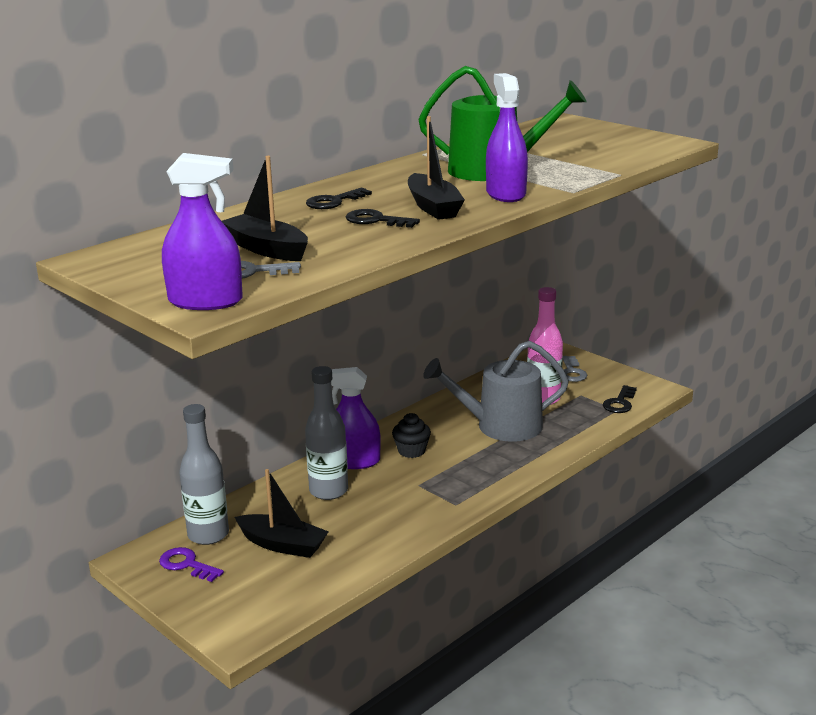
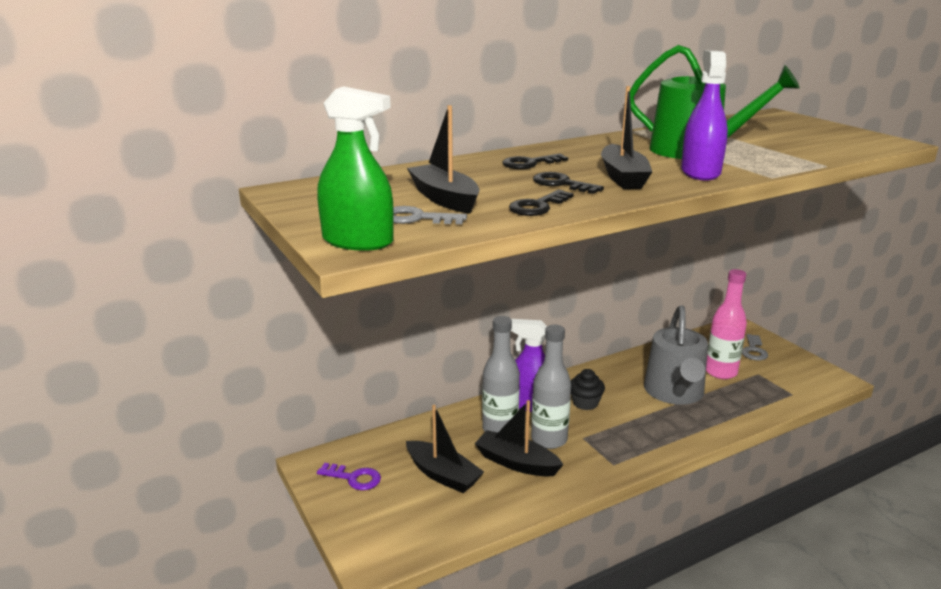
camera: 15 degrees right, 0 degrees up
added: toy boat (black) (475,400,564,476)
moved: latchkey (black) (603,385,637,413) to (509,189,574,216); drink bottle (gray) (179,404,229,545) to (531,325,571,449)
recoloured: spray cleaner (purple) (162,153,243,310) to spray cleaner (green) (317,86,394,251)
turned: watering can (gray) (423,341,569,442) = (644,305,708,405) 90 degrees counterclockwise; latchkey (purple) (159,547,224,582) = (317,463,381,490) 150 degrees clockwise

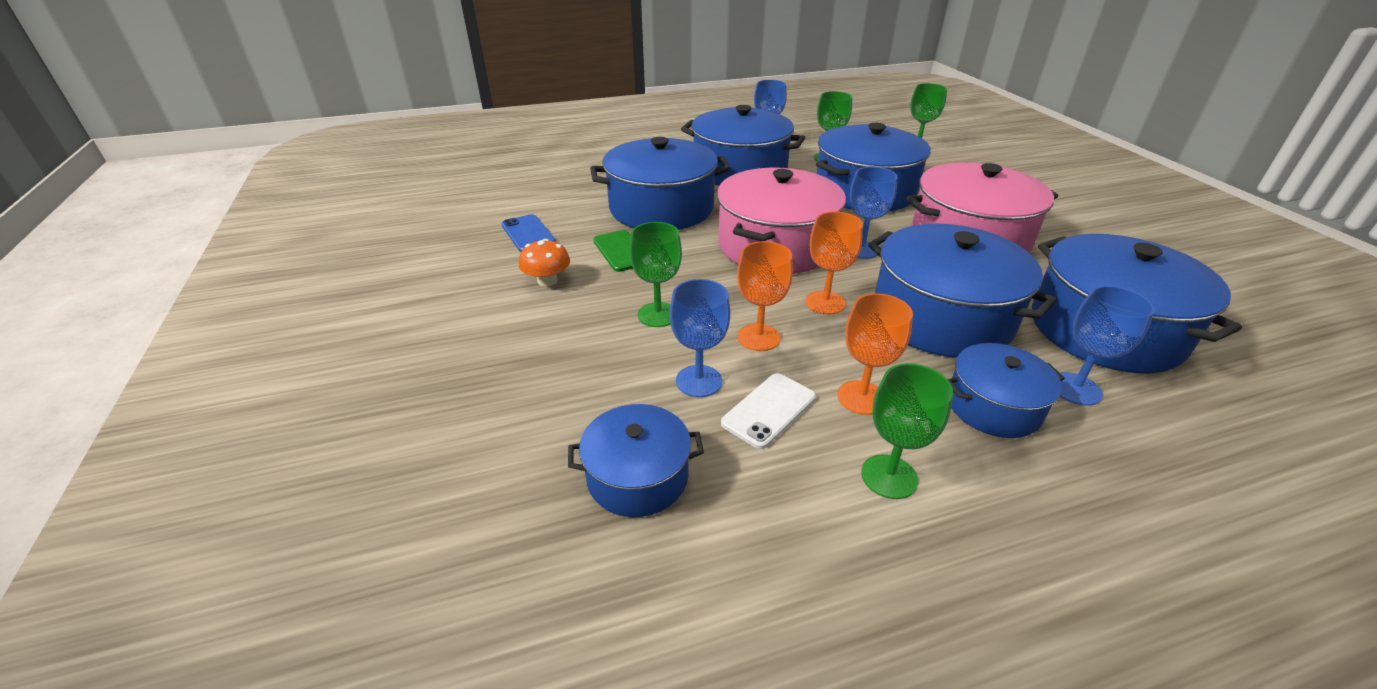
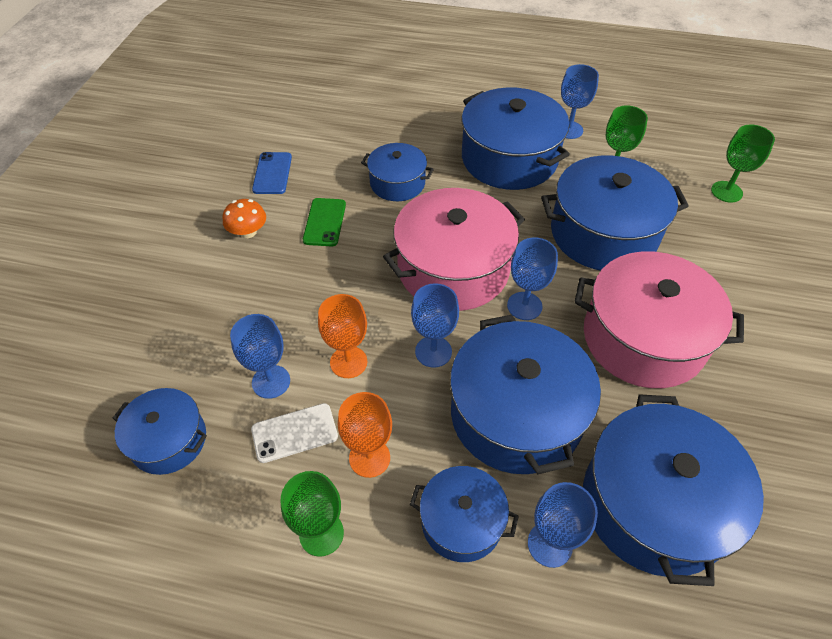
camera: 30 degrees right, 15 degrees up
removed: chalice (green) (629,222,682,327)
recoloured: chalice (orange) (805,212,863,315) to chalice (cobalt) (411,283,459,368)
resized: cooking pot (cobalt) (590,137,731,230) = (361,143,434,201) x0.55

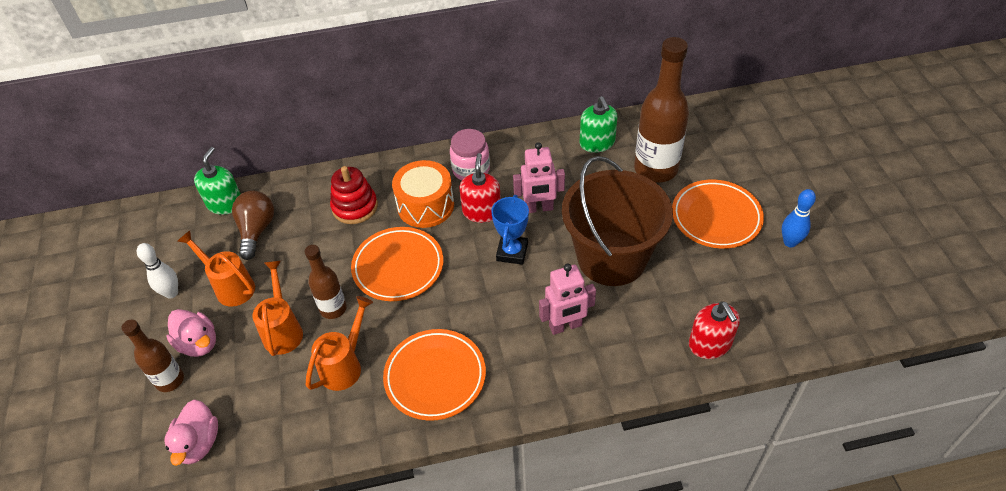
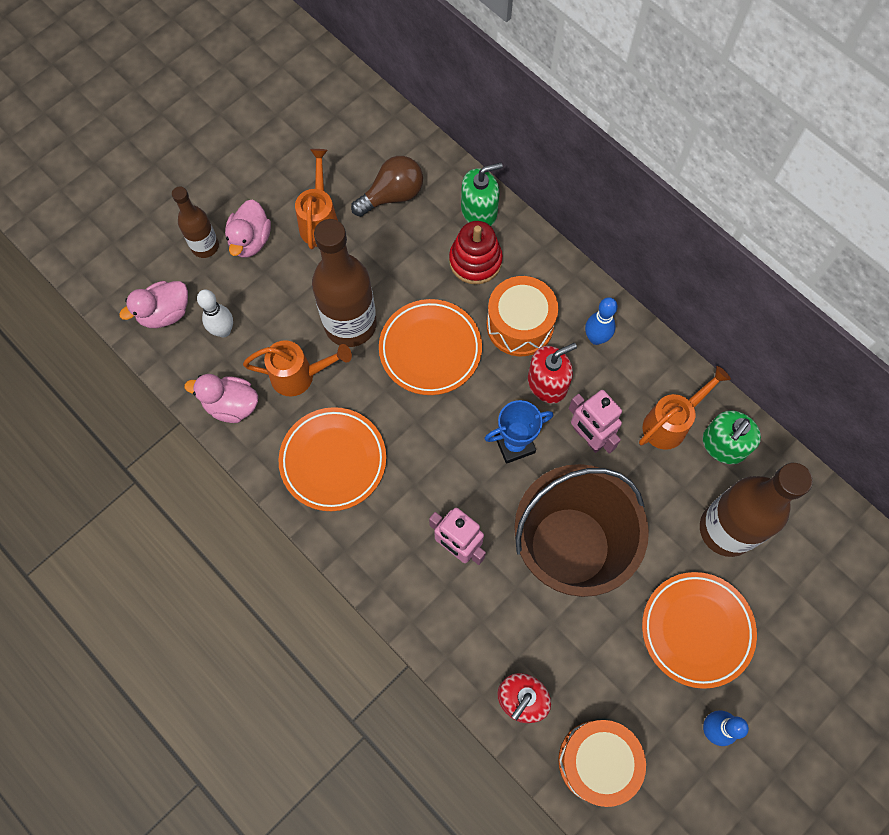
camera: 55 degrees right, 20 degrees up
added: duck (rose-pink) (184,374,258,423); snare drum (orange) (558,720,646,807)
moved: pump bottle (green) (194,147,241,215) to (461,163,503,226); bowling pin (white) (136,243,178,299) to (197,289,233,337); watering can (orange) (253,261,303,356) to (639,366,731,450)
replaced: jam jar (rose-pink) (450,129,490,180) to bowling pin (cobalt) (585,297,618,345)
resized: drink bottle (dark brown) (305,245,347,319) = (312,219,377,347) x1.80

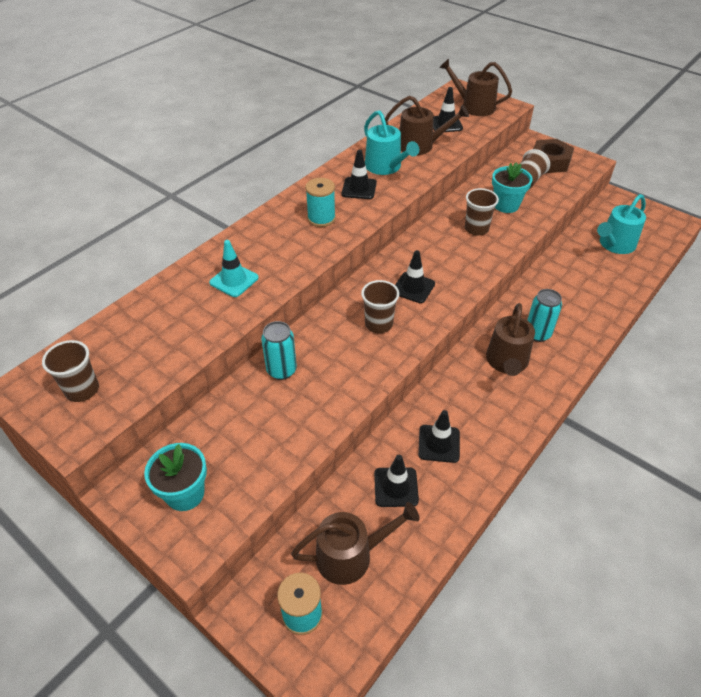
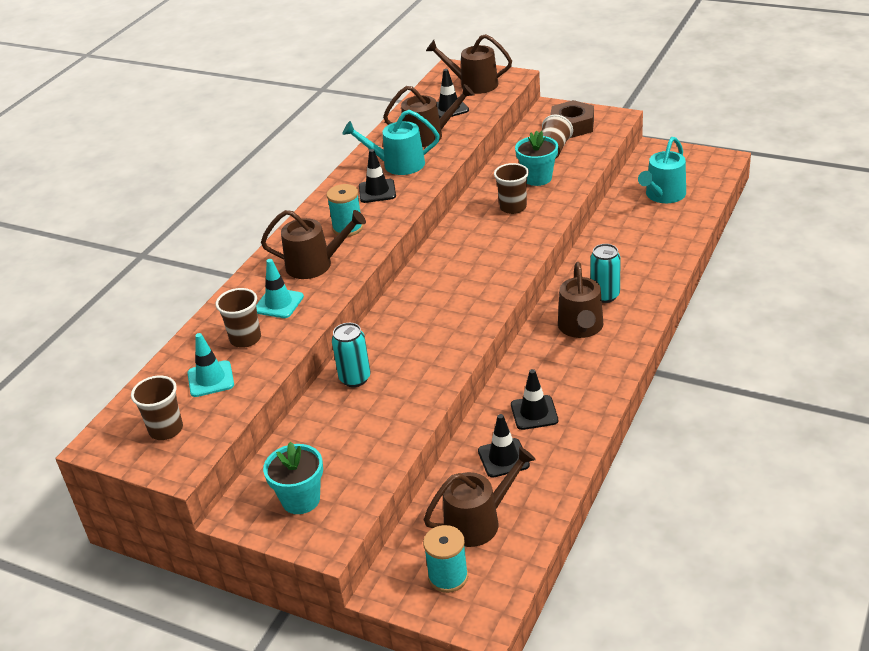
camera: 10 degrees left, 10 degrees down
removed: road cone (black) (395,250,435,303)
added: watering can (dark brown) (261,210,366,279); road cone (teal) (188,333,234,397)
moved: tumbler (dark brown) (361,280,399,333) to (216,288,261,348)
turned: watering can (teal) (364,110,419,175) = (342,110,440,175) 135 degrees clockwise

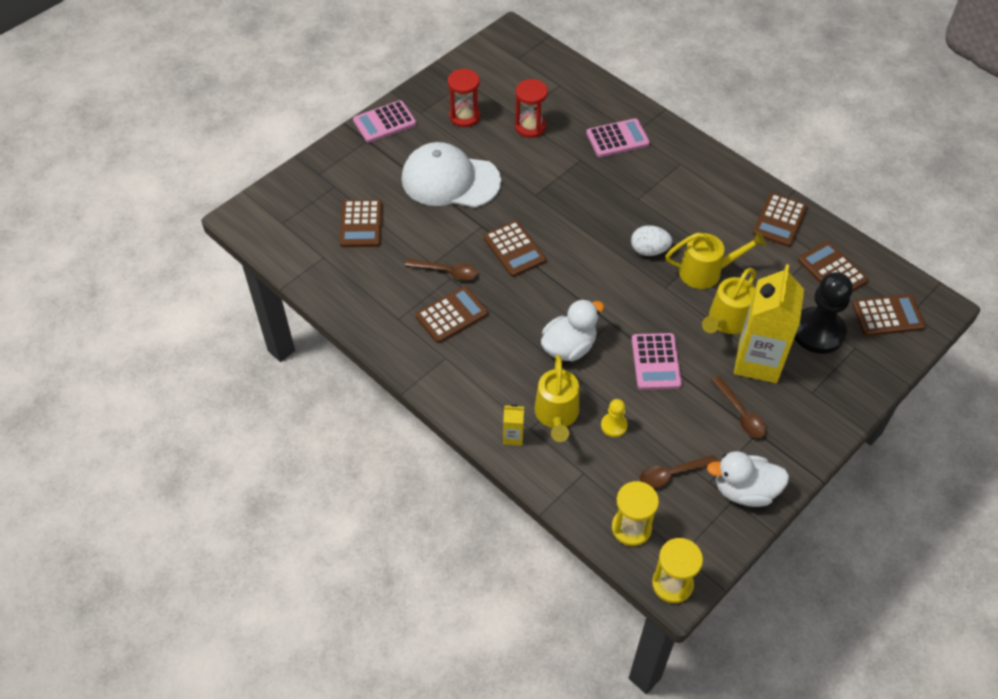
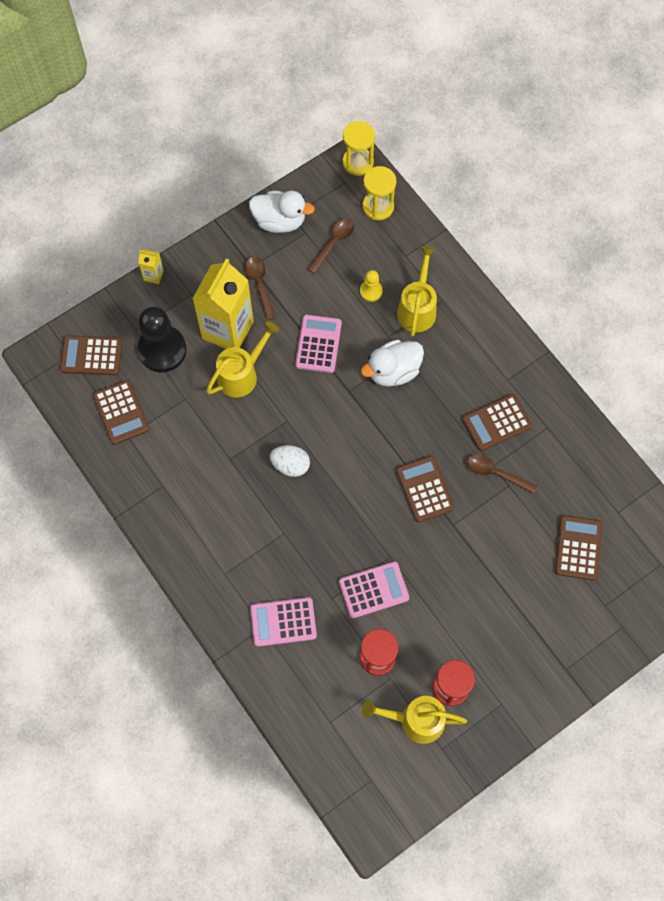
camera: 170 degrees left, 15 degrees up
removed: cap (white) (402,142,501,208); calculator (dark brown) (753,193,807,247)
moved: calculator (rose-pink) (353,100,416,143) to (339,561,409,618); watering can (bright yellow) (665,232,766,289) to (362,696,467,744); milk carton (bright yellow) (503,404,524,446) to (138,249,164,284)
turned: tablespoon (dark brown) (639,455,718,488) = (307,218,354,273) 45 degrees counterclockwise

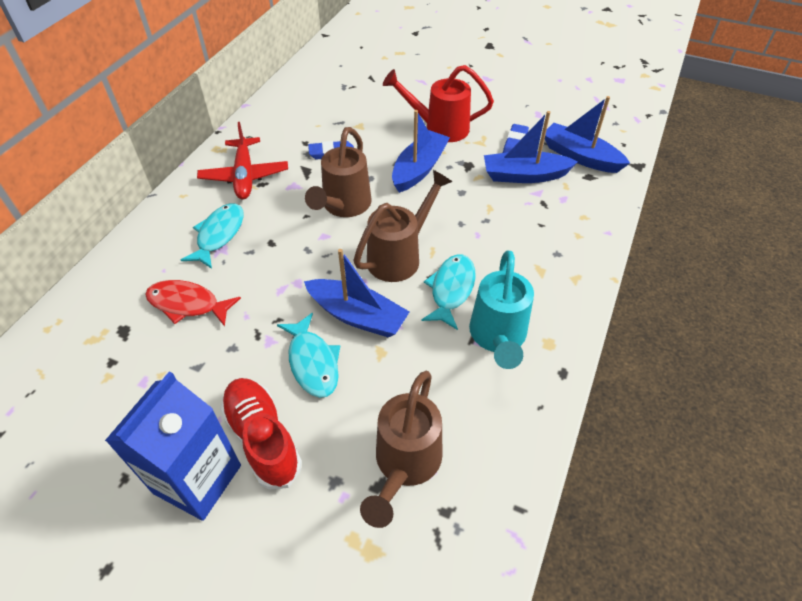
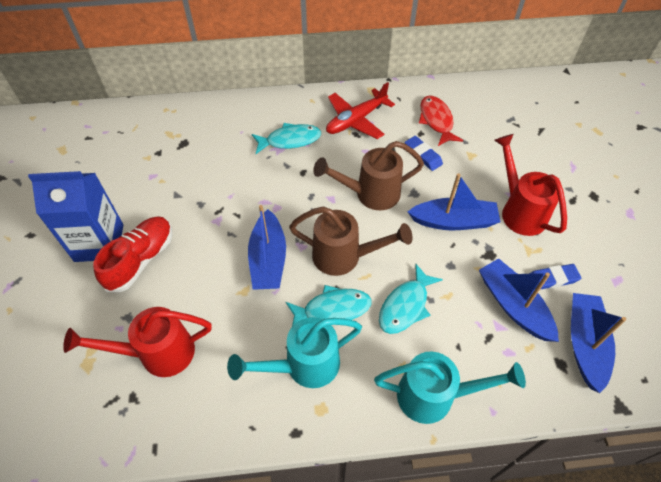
camera: 60 degrees right, 5 degrees up
added: watering can (teal) (374,352,526,424)
moved: toy fish (red) (145,280,241,326) to (419,96,463,146); toy fish (teal) (277,313,340,398) to (379,264,443,334)
recoloured: watering can (dark brown) (360,371,442,528) to watering can (red) (63,307,212,377)

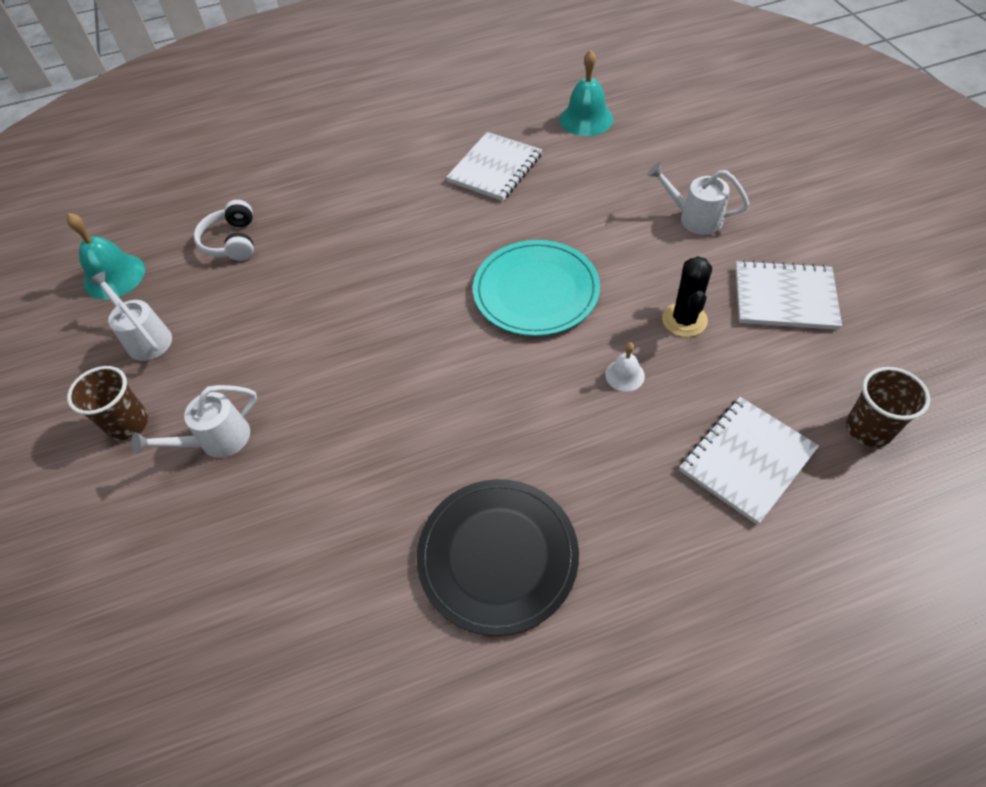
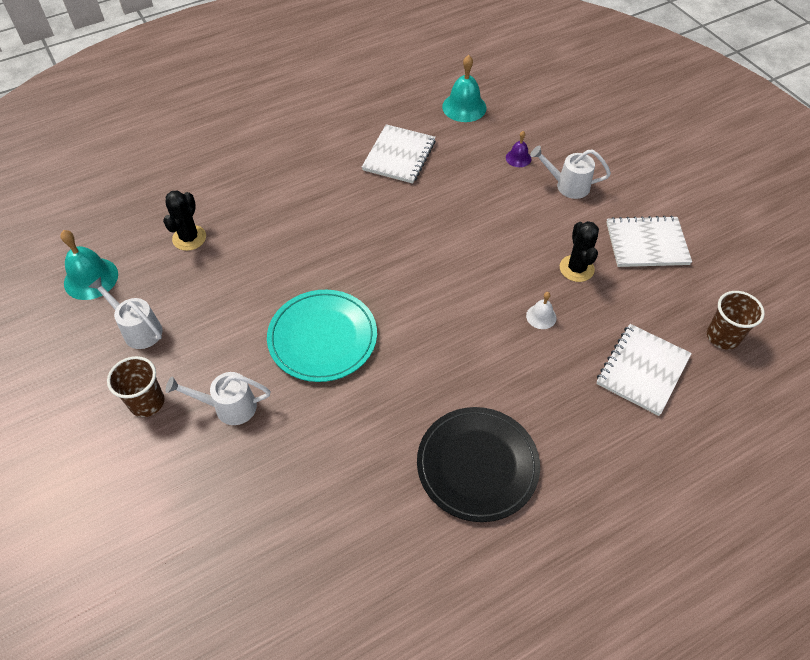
camera: 15 degrees left, 0 degrees up
added: hand bell (purple) (506,131,531,167)
moved: flat dish (teal) (473,240,600,336) to (267,290,377,382)
replaced: headphones (white) (194,200,254,261) to saguaro cactus (black) (163,190,206,251)
turned: watering can (white) (131,385,257,458) = (166,372,270,425) 45 degrees clockwise

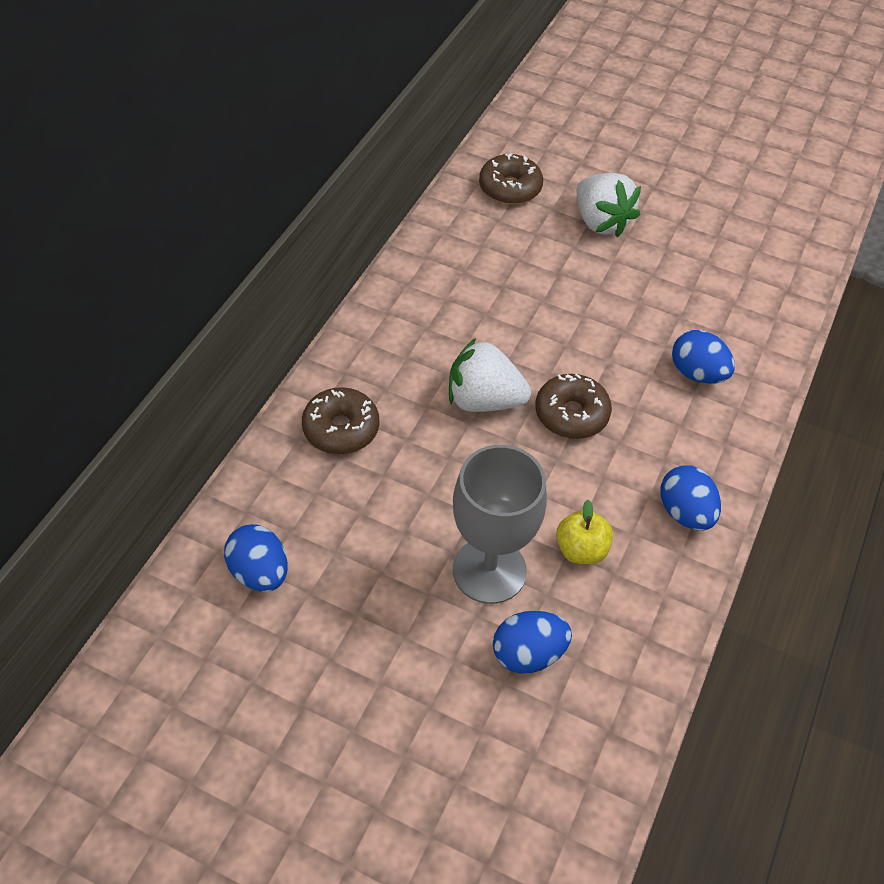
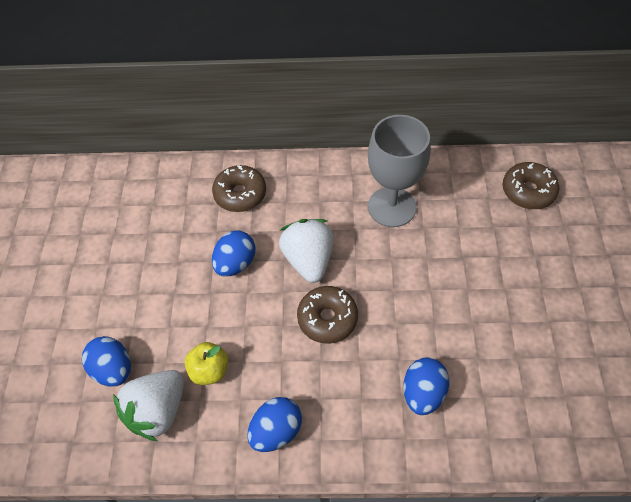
camera: 70 degrees right, 5 degrees up
moved: berry (white) (576,173,641,237) to (113,370,184,441); chalice (gray) (453,445,547,604) to (368,115,431,227); egg shape (cobalt) (224,524,288,592) to (212,230,255,277)

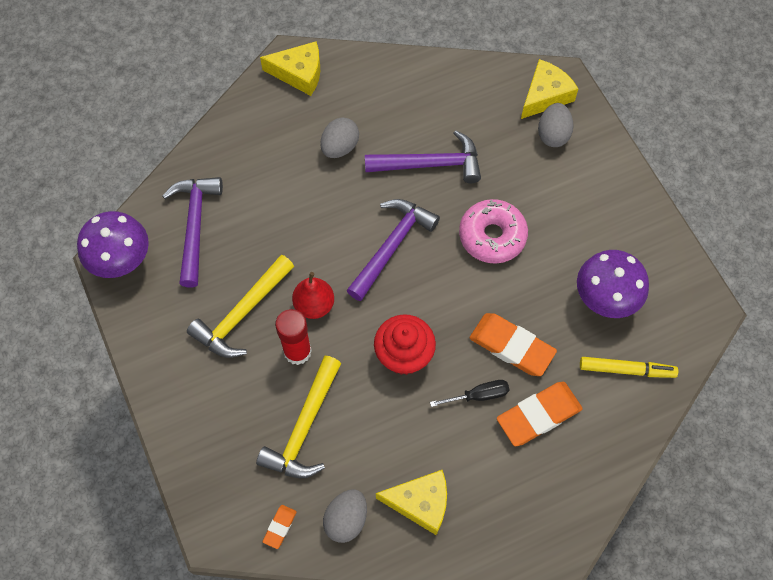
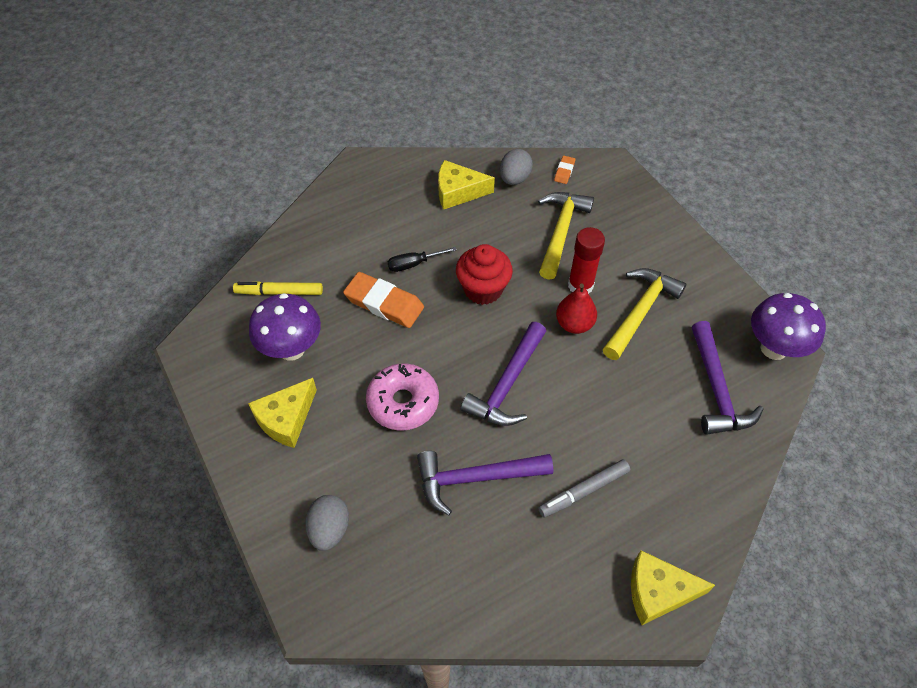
camera: 175 degrees right, 10 degrees down
removed: eraser (orange) (497,382,583,446)
moved: piece of cheese (bright yellow) (521,59,579,119) to (248,378,317,448)
replaced: egg shape (gray) (320,117,359,158) to marker (gray) (538,460,630,517)

